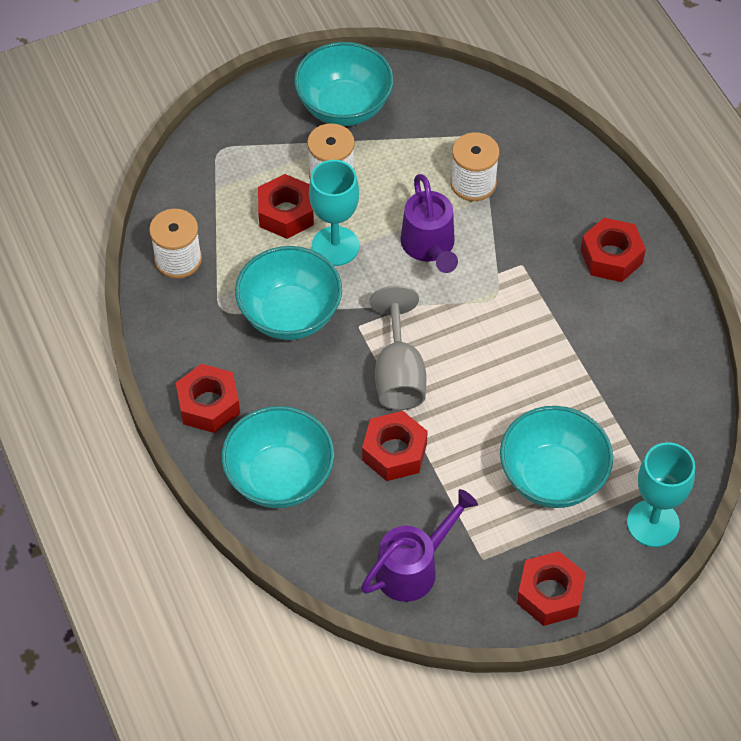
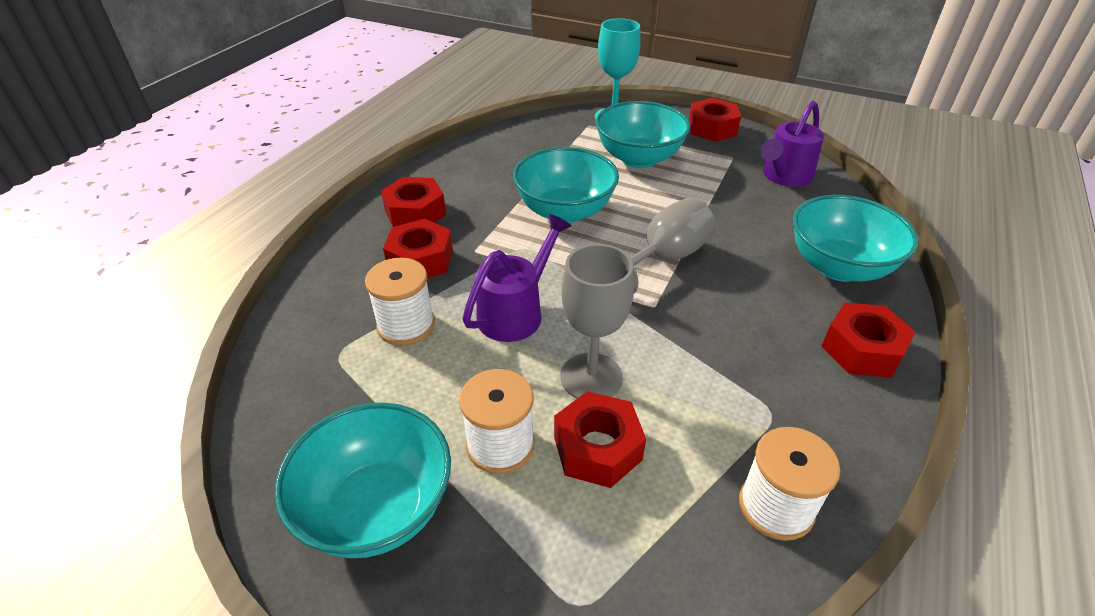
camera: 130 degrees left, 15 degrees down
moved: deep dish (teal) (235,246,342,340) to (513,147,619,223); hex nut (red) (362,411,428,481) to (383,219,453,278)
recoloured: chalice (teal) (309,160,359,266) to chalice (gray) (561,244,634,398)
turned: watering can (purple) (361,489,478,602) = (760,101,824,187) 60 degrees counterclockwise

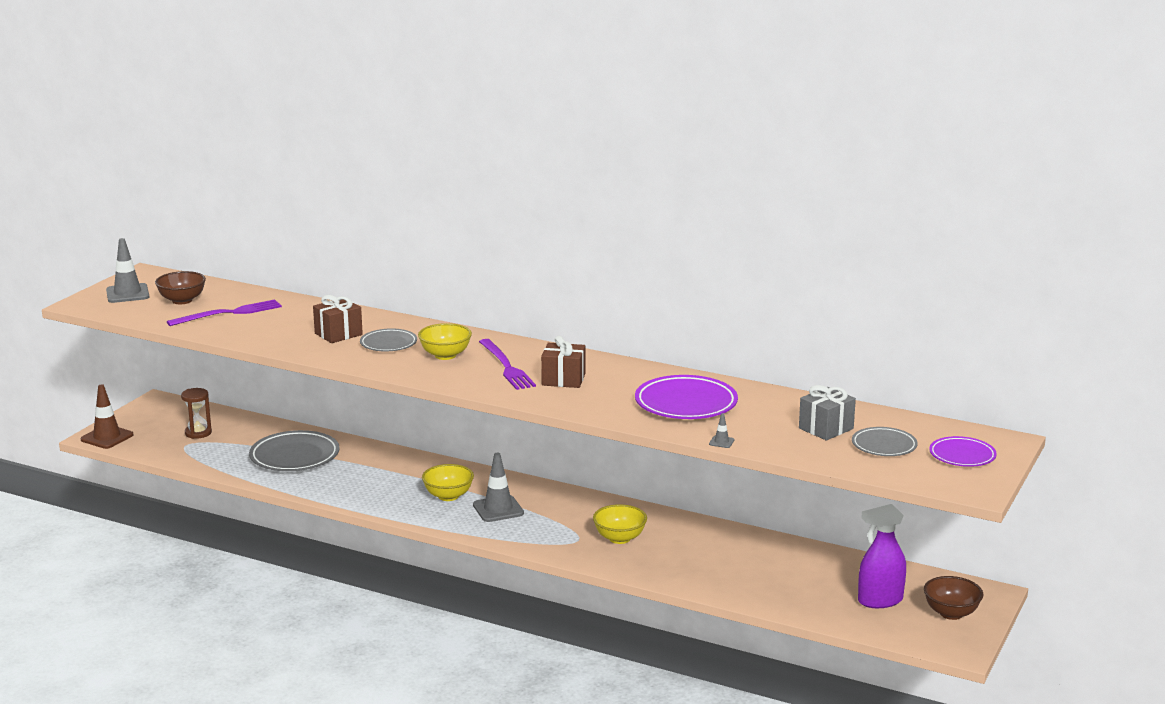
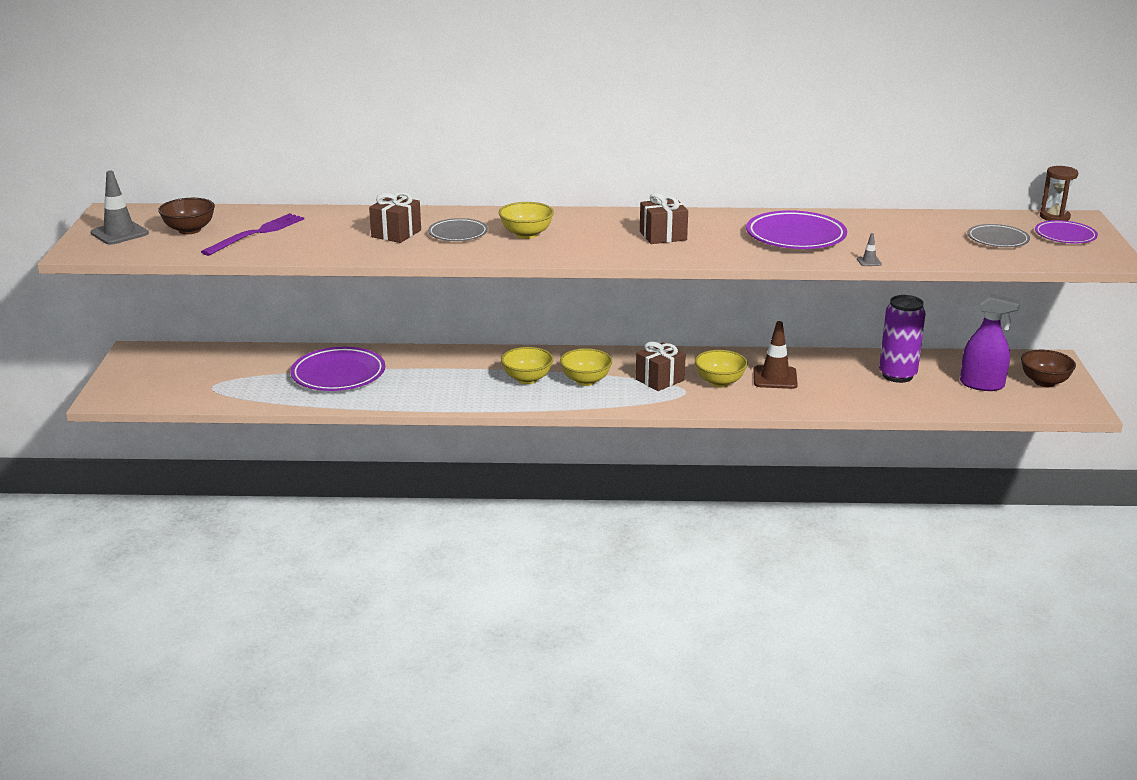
camera: 25 degrees left, 5 degrees up
removed: table fork (purple) (479,339,536,390); gift (gray) (799,385,856,440)
added: soda can (purple) (879,295,926,383); gift (dark brown) (636,342,686,391)
moved: road cone (dark brown) (81,384,133,449) to (754,321,798,389); sand timer (dark brown) (181,388,212,439) to (1040,166,1078,221)
replaced: road cone (gray) (473,453,524,522) to deep dish (bright yellow) (560,348,612,386)
recoloured: flat dish (gray) (249,430,340,471) to flat dish (purple) (290,347,385,391)
turned: spray cleaner (purple) (858,504,906,608) = (960,293,1020,391) 120 degrees counterclockwise

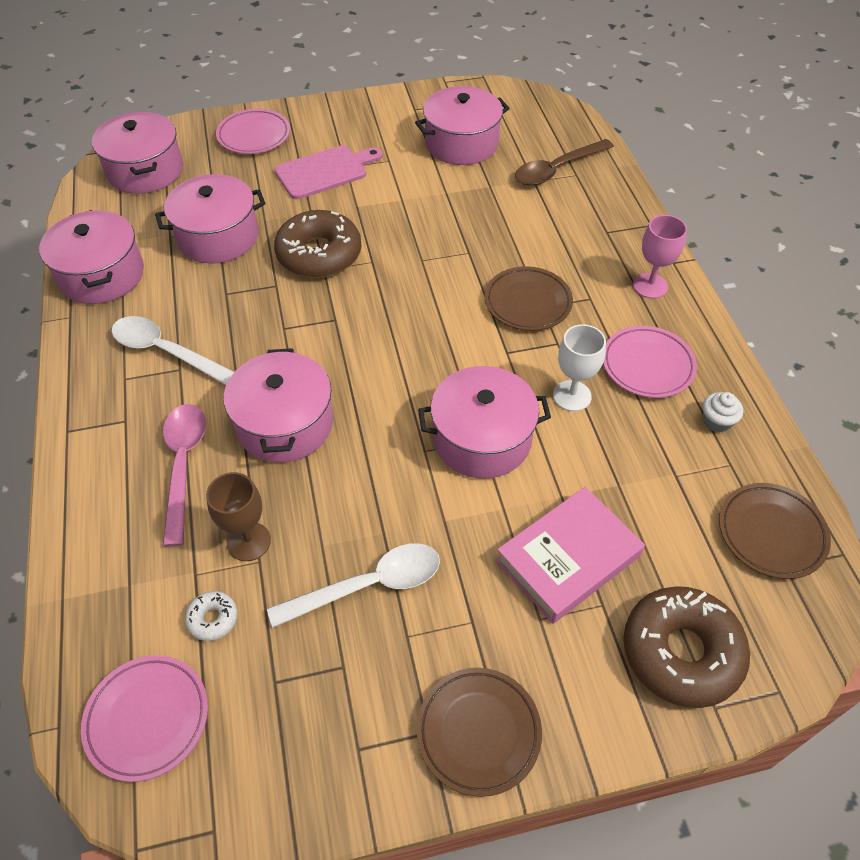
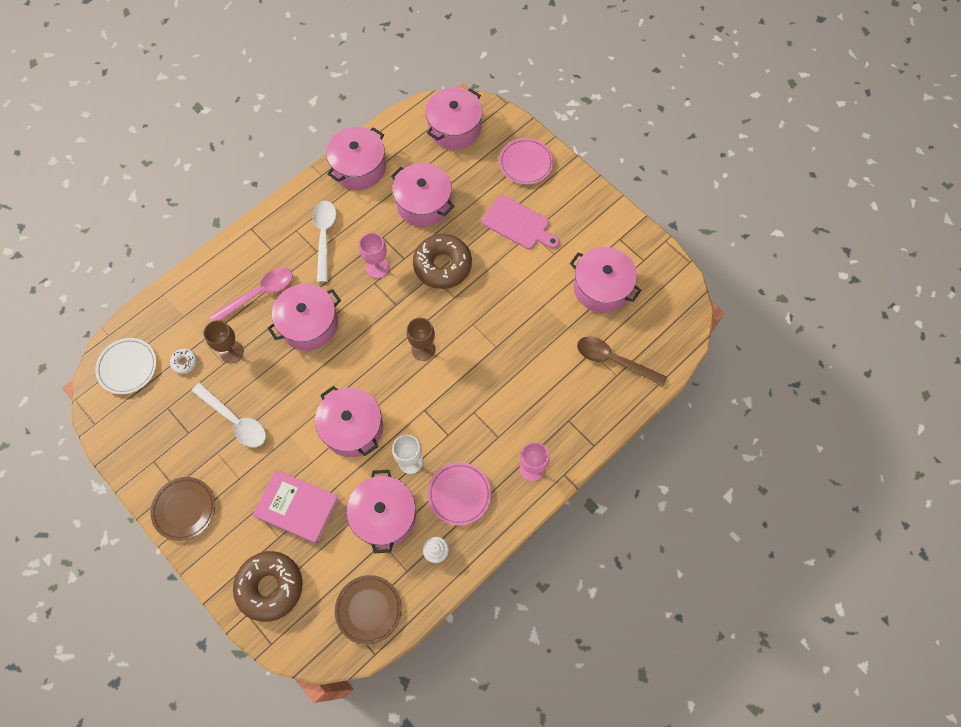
camera: 60 degrees right, 15 degrees up
removed: flat dish (dark brown) (485,266,573,331)
added: chalice (rose-pink) (359,233,389,278); chalice (dark brown) (407,318,435,361); cooking pot (rose-pink) (347,470,416,553)
recoloured: flat dish (rose-pink) (81,655,208,782) to flat dish (white) (95,338,157,394)

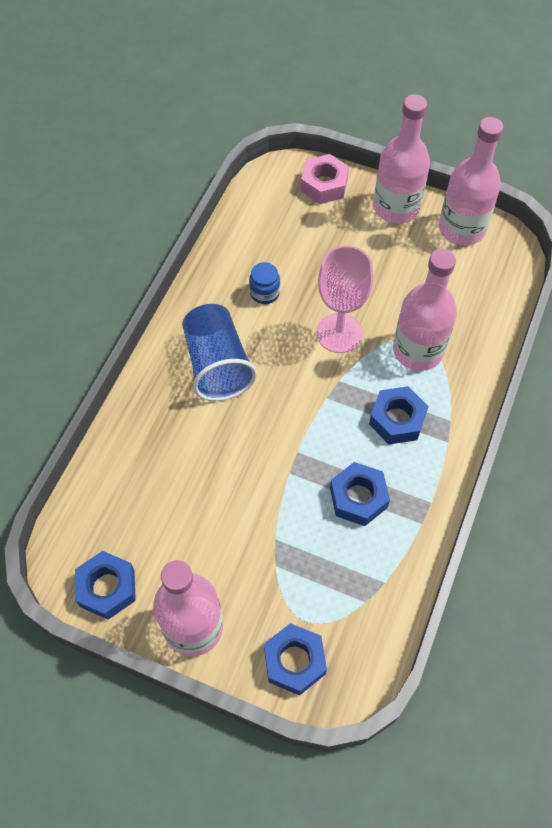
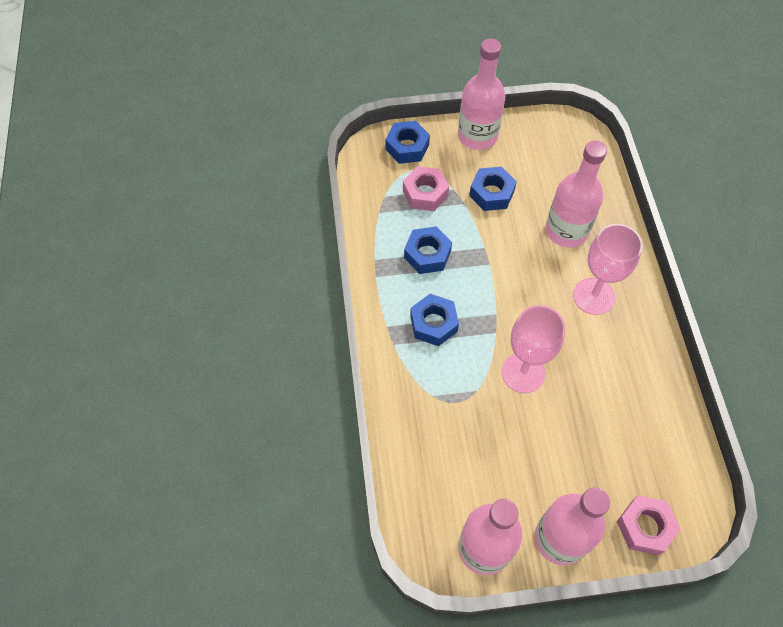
camera: 150 degrees right, 0 degrees up
removed: jam jar (cobalt) (249,262,280,304)
added: hex nut (rose-pink) (403,166,449,211)
moved: drink bottle (rose-pink) (393,249,457,371) to (546,141,607,247); hex nut (cobalt) (75,551,136,620) to (469,167,517,211)
replaced: tumbler (cobalt) (182,304,257,401) to chalice (rose-pink) (573,224,643,315)

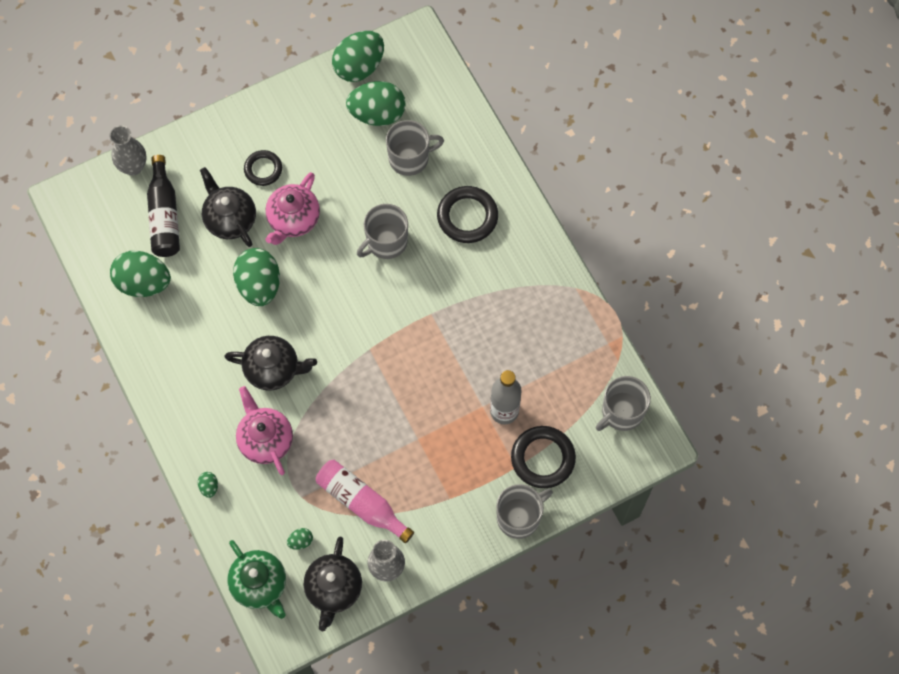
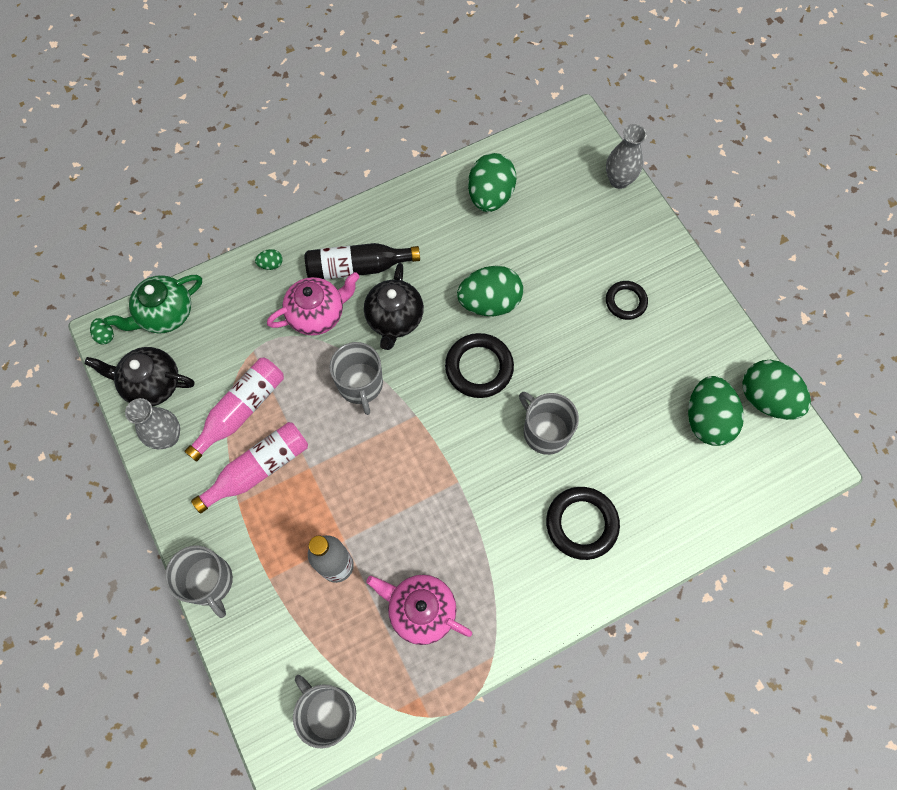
camera: 90 degrees right, 0 degrees up
removed: teapot (black) (200,167,256,247)
added: drink bottle (rose-pink) (191,422,308,514)
moved: mug (gray) (386,120,444,176) to (330,342,383,415); drink bottle (black) (147,155,180,257) to (305,243,420,280); teapot (rose-pink) (265,172,320,245) to (366,575,472,645); hoop (black) (511,426,576,488) to (445,333,514,398); egg shape (green) (287,528,313,550) to (90,318,114,345)

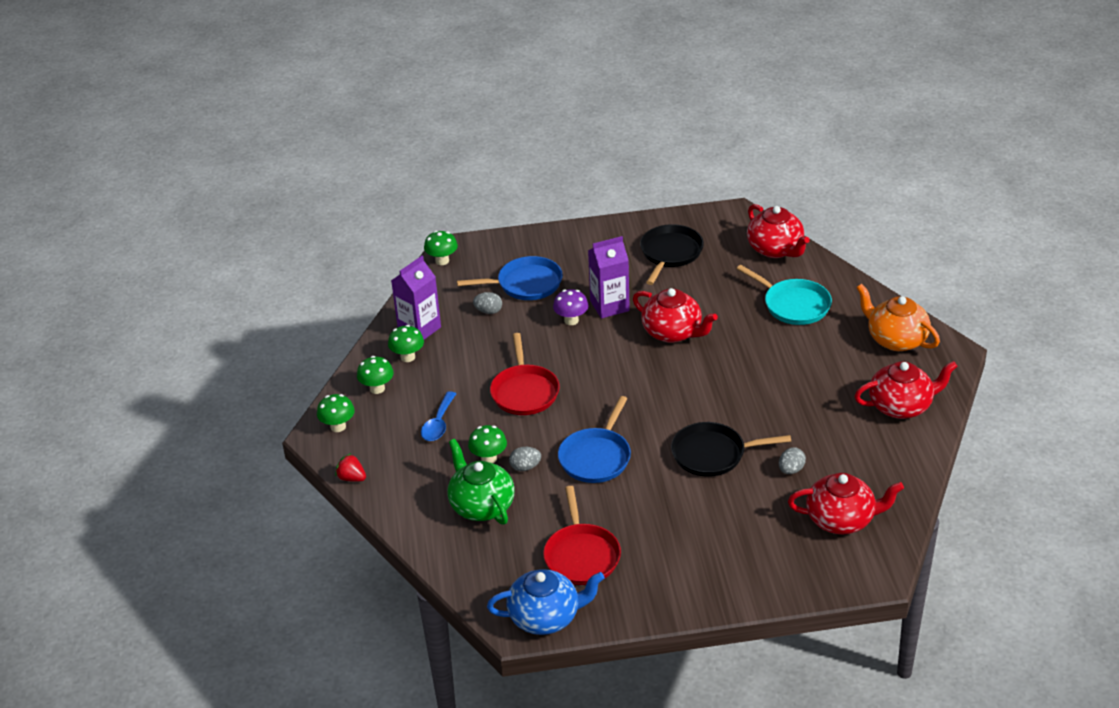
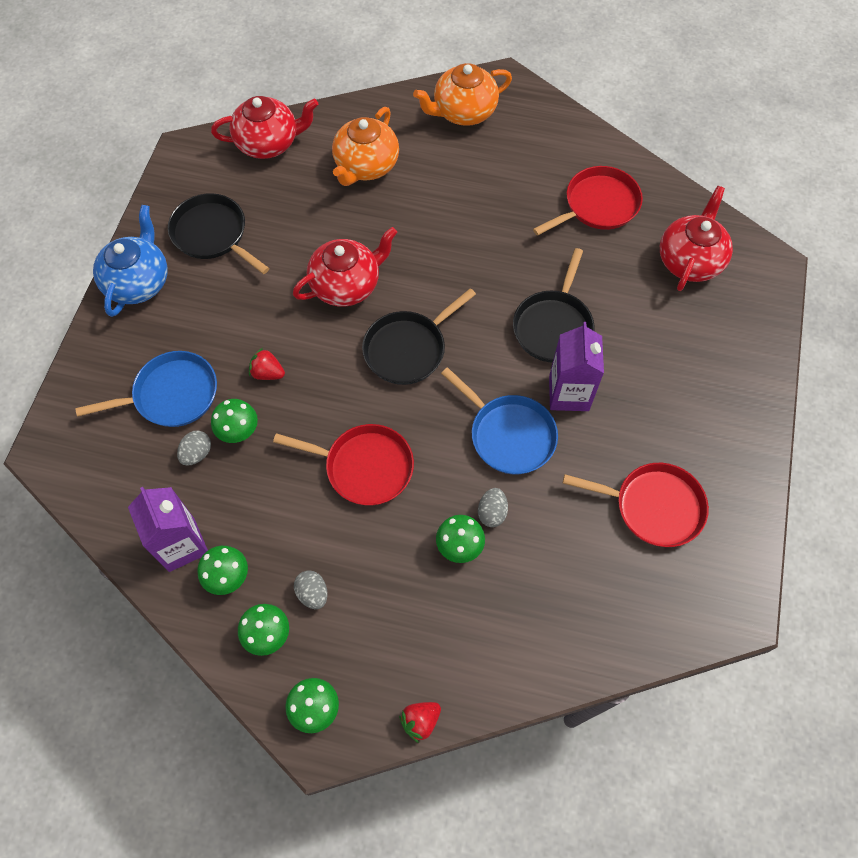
camera: 70 degrees left, 25 degrees up
removed: teapot (red) (854,361,958,419); tablespoon (cobalt) (421,391,456,441); teapot (green) (447,439,515,525)
added: skillet (red) (533,166,643,236); skillet (black) (362,288,476,385)
moved: toadstool (green) (424,231,458,265) to (211,399,258,443); milk carton (purple) (588,236,630,318) to (549,322,604,411); egg shape (gray) (779,447,806,474) to (294,570,328,609); teapot (cobalt) (487,569,604,635) to (93,205,168,317)
replaced: skillet (teal) (737,265,832,325) to teapot (orange) (332,107,399,186); toadstool (purple) (553,289,589,325) to berry (red) (249,348,285,380)
turned: skillet (cobalt) (457,256,563,300) = (75,351,217,427) 60 degrees clockwise

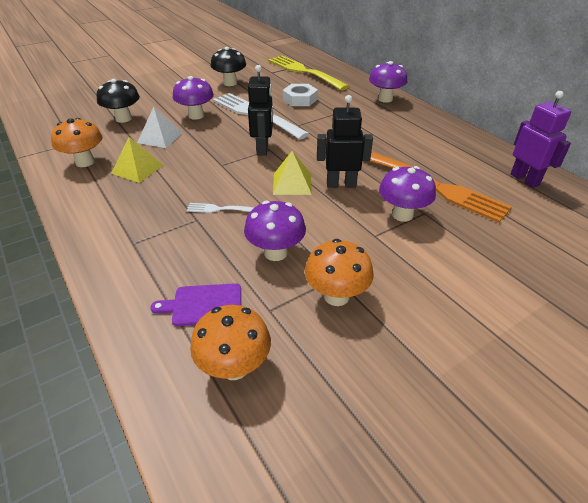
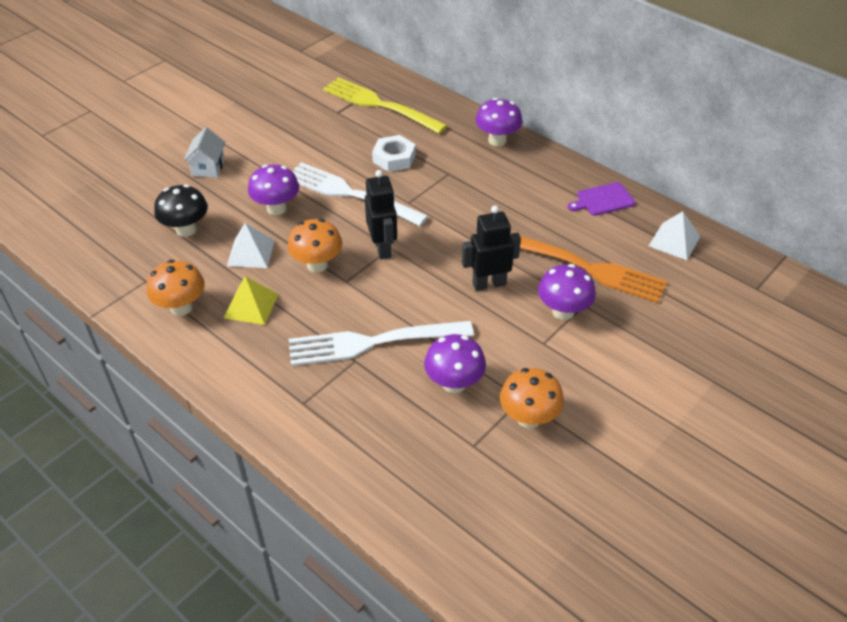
camera: 15 degrees left, 5 degrees up
removed: toadstool (black) (211,47,246,86); pyramid (bright yellow) (273,151,312,195)
added: house (white) (184,127,225,178)
moved: cutting board (purple) (150,283,241,326) to (568,182,635,216); toadstool (orange) (190,305,271,380) to (288,219,342,273)
replaced: robot (purple) (510,91,571,188) to pyramid (white) (649,211,700,260)
resized: table fork (white) (186,203,254,213) = (289,321,474,366) x2.31

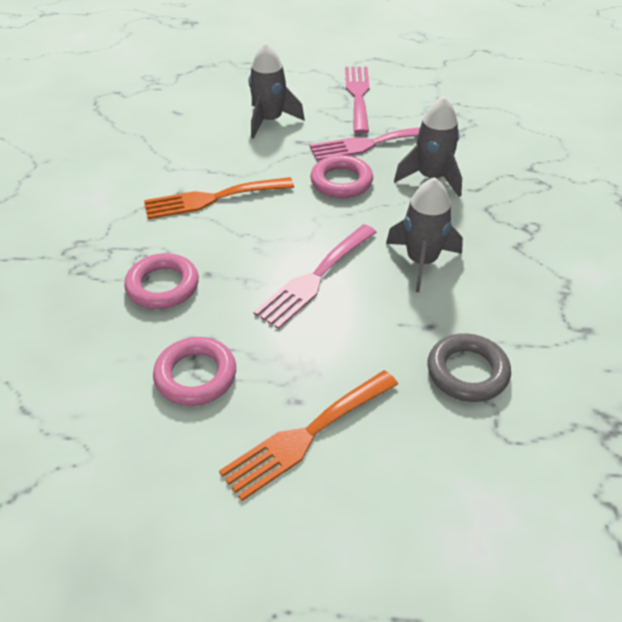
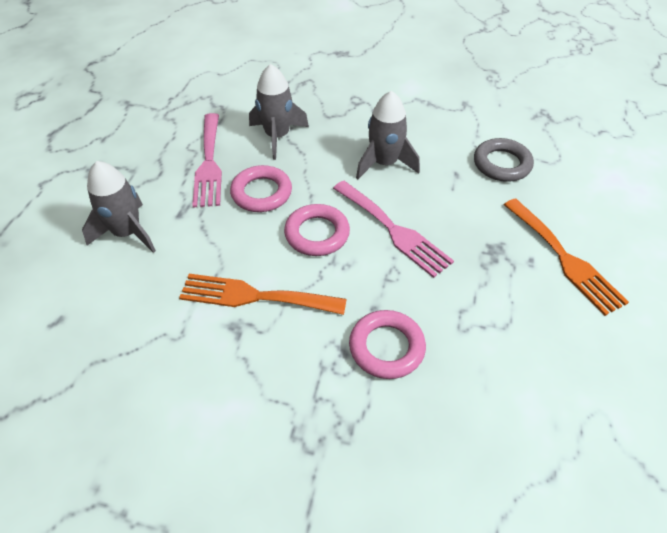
camera: 80 degrees left, 5 degrees up
removed: table fork (rose-pink) (345,67,370,134)
moved: hoop (rose-pink) (153,337,236,406) to (284,204,350,256)
turned: table fork (orange) (144,177,294,219) = (179,274,347,315) 105 degrees clockwise

